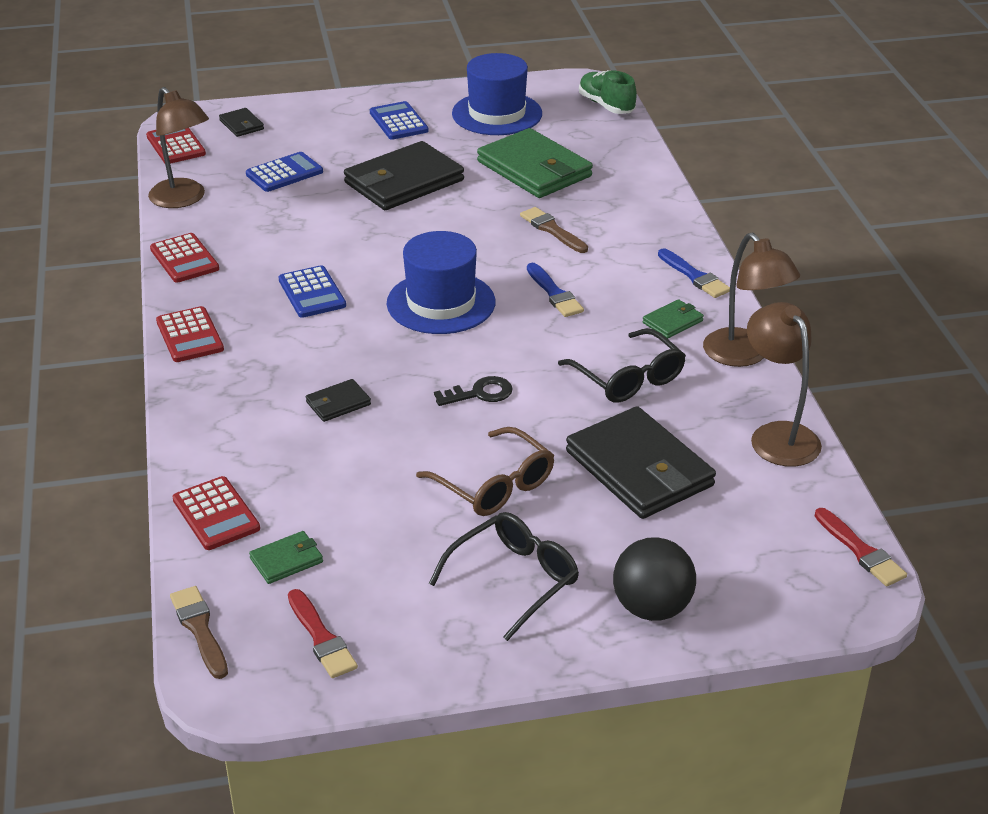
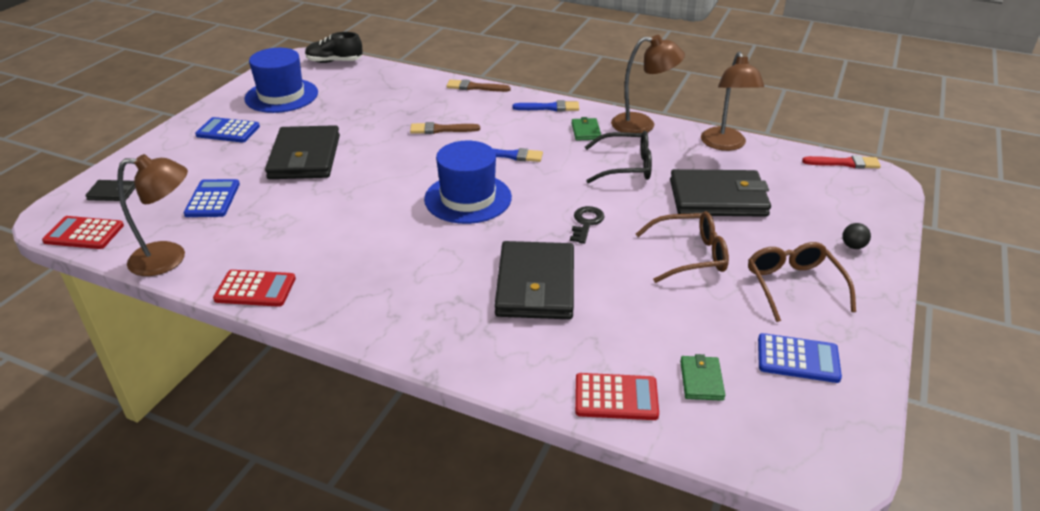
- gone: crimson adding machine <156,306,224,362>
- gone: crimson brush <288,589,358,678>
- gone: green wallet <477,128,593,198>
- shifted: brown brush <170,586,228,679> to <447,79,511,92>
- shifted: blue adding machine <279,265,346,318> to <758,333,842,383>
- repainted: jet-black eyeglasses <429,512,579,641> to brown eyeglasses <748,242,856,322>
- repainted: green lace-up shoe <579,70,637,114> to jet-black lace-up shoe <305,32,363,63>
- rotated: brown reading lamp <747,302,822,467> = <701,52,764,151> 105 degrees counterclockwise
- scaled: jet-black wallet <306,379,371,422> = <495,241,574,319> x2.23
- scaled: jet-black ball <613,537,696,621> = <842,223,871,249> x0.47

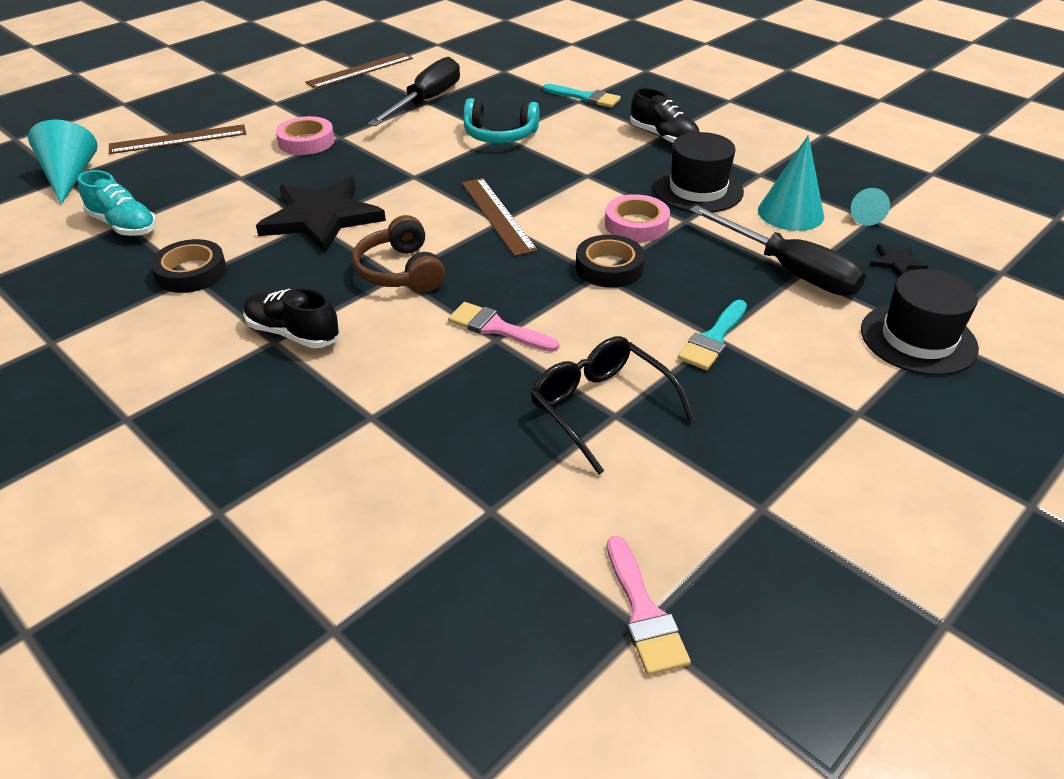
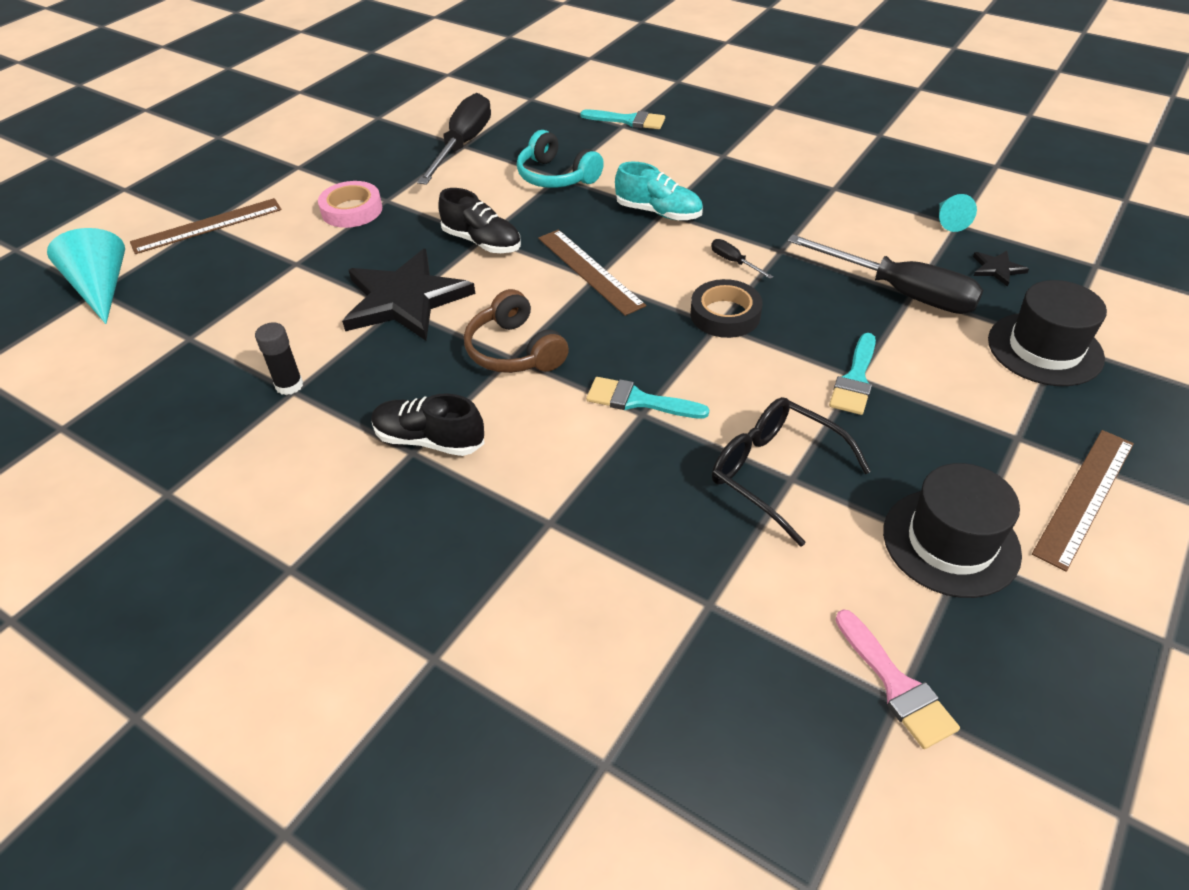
- gone: teal cone <758,135,824,231>
- shifted: teal lace-up shoe <78,170,157,236> to <615,162,703,220>
- shifted: brown ruler <305,52,413,89> to <1032,430,1134,572>
- shifted: jet-black lace-up shoe <630,88,699,144> to <438,188,521,253>
- shifted: jet-black tall hat <653,132,744,212> to <883,463,1022,598>
- swapped: jet-black sticky tape <151,239,227,293> to jet-black glue stick <255,323,303,395>
- swapped: pink sticky tape <605,194,670,242> to jet-black flat screwdriver <711,239,773,279>
- repainted: pink brush <448,302,559,352> to teal brush <586,377,710,419>
- rotated: teal over-ear headphones <464,98,539,143> = <517,130,604,188> 45 degrees clockwise

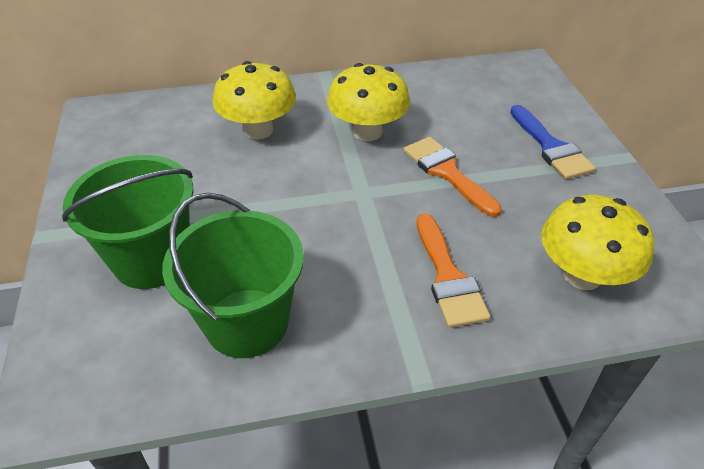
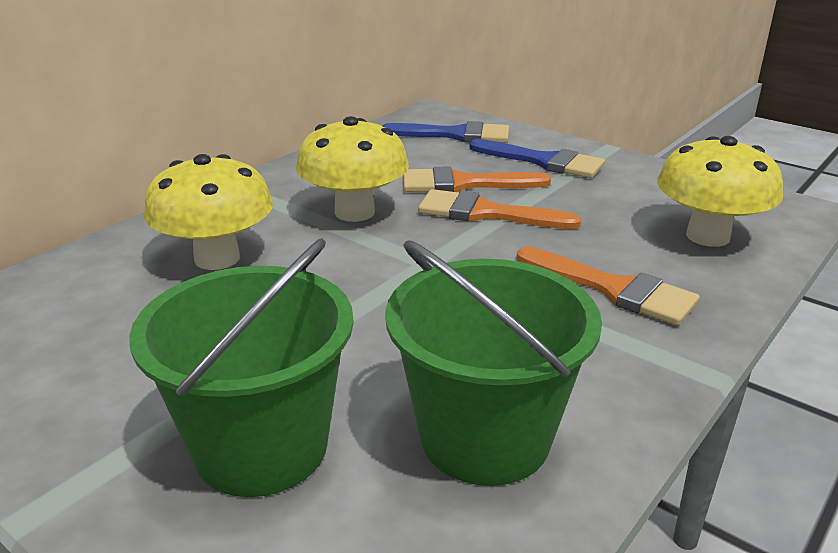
- new: blue brush <382,121,509,143>
- new: orange-coloured brush <403,167,551,192>

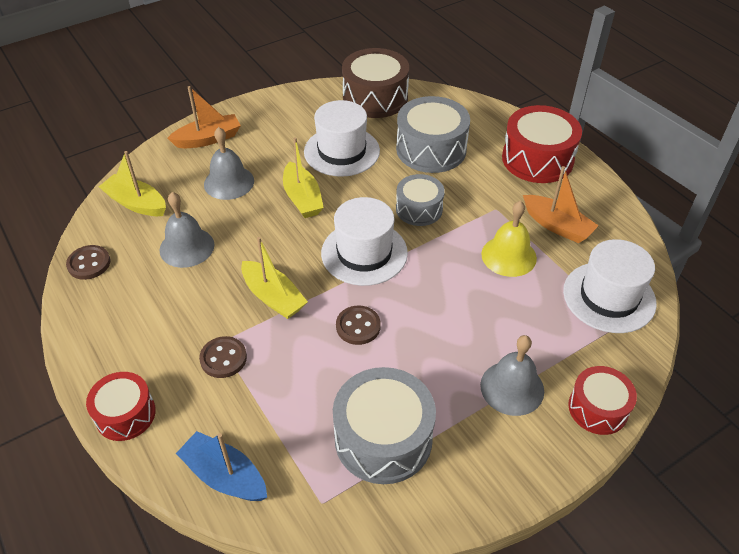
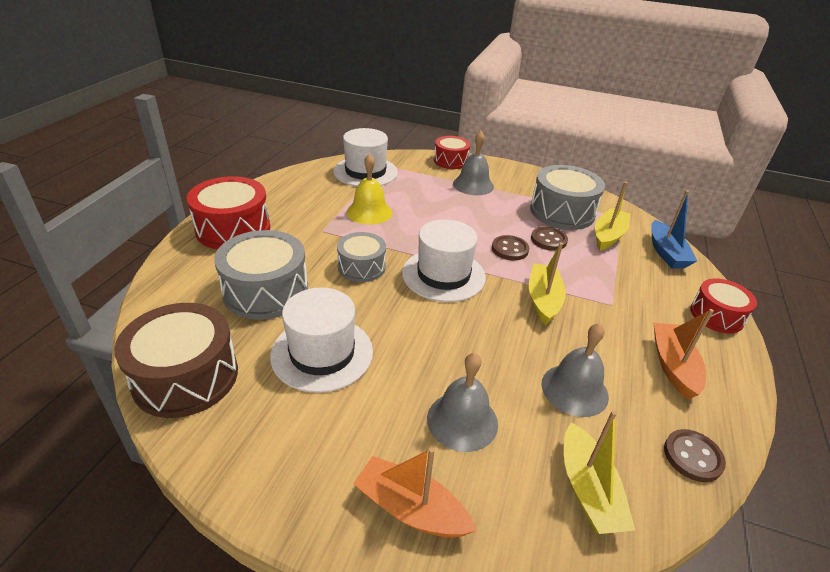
- shifted: brown button <199,336,247,378> to <531,226,568,251>
- shifted: golden sailboat <283,137,324,218> to <595,182,631,251>
- shifted: orange-coloured sailboat <523,166,599,243> to <654,309,714,400>

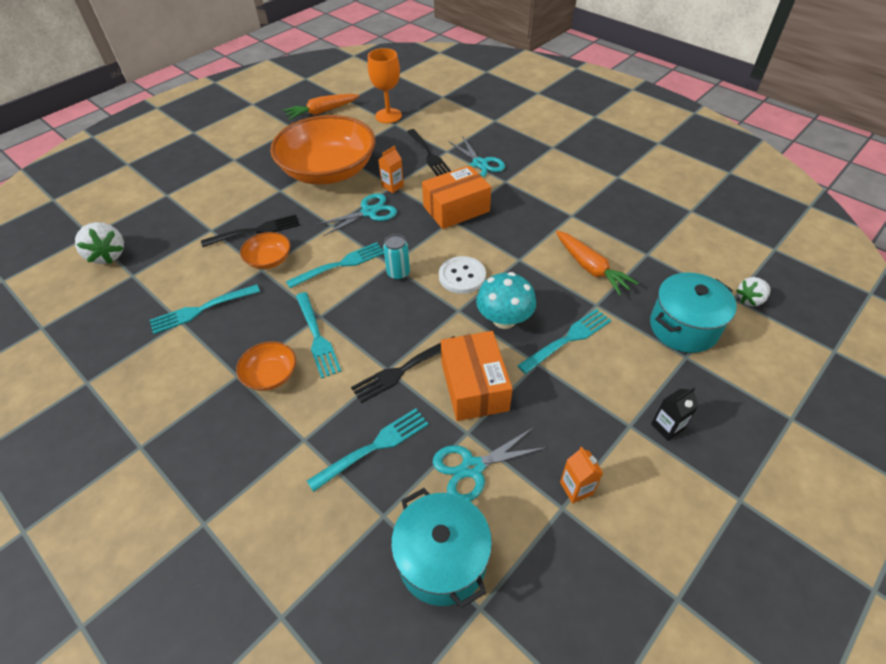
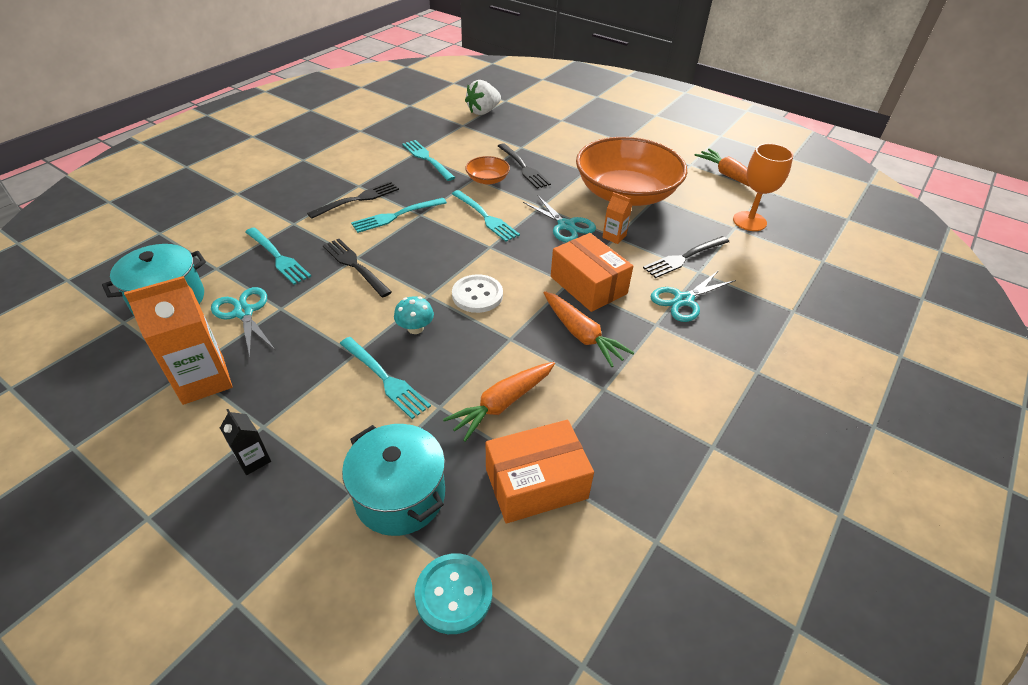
- gone: teal can <383,234,410,280>
- new: orange-coloured toy carrot <544,291,634,367>
- shifted: orange-coloured package <441,331,513,421> to <486,420,594,524>
- swapped: orange-coloured bowl <236,341,296,391> to jet-black table fork <307,181,399,219>
- swapped: snow-white strawberry <736,277,770,307> to teal button <414,553,492,634>
- scaled: teal fungus <476,272,536,329> = <394,296,434,334> x0.63
- scaled: orange-coloured milk carton <560,447,603,503> = <124,276,232,405> x2.01

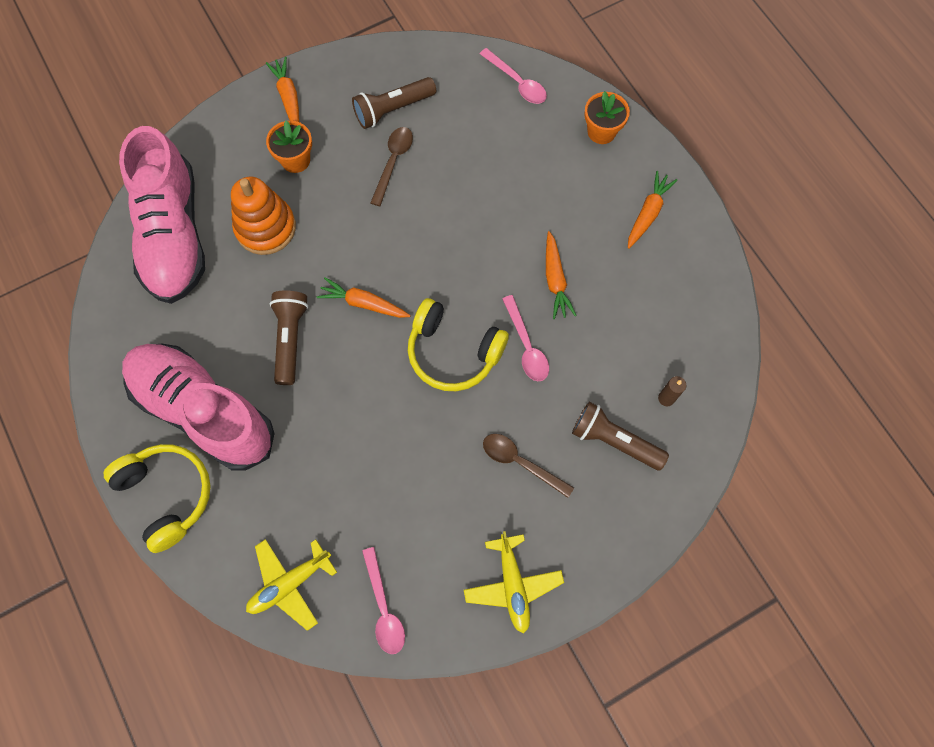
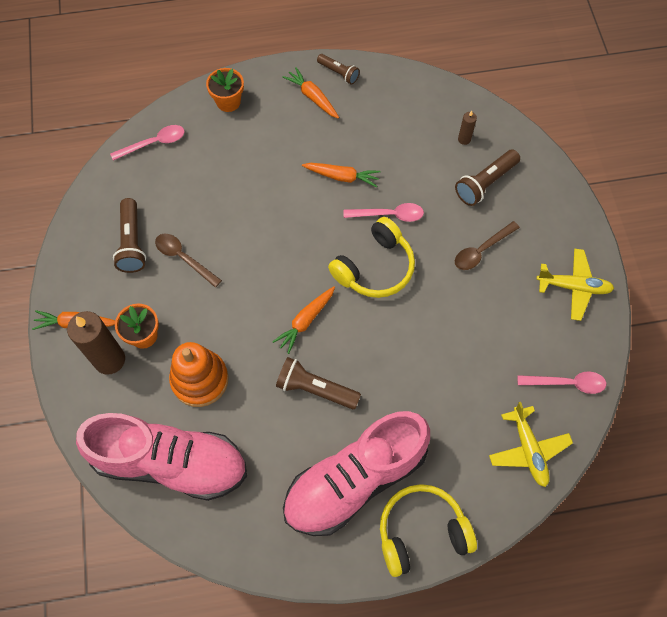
- new: brown candle <67,311,125,375>
- new: brown torch <317,54,360,85>

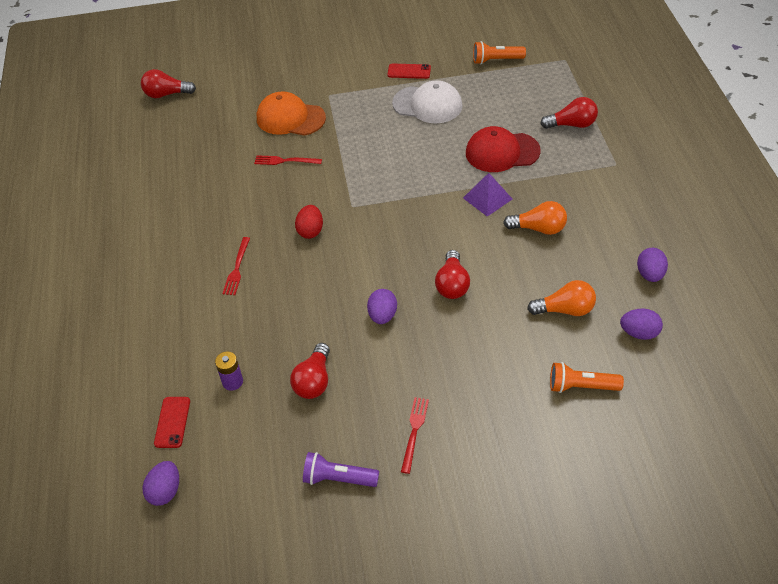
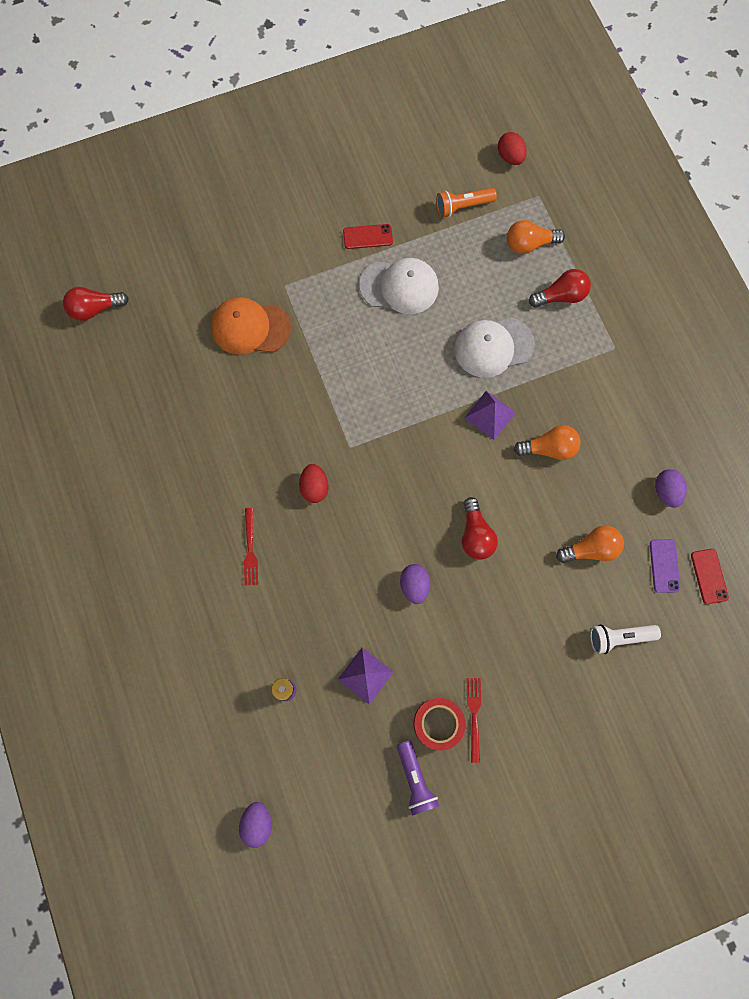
- gone: crimson table fork <254,155,322,165>
- new: crimson sticky tape <414,698,466,751>
- new: crimson toy egg <498,132,527,165>
- new: orange-coloured light bulb <507,220,565,254>
- shifted: crimson smartphone <154,397,190,448> to <691,549,729,604>
- swapped: crimson light bulb <290,343,330,399> to royal purple pyramid shape <337,647,394,705>
- swapped: royal purple toy egg <620,309,663,340> to royal purple smartphone <650,539,680,593>
- repainted: crimson cap <466,126,541,172> to snow-white cap <455,317,535,378>
- repainted: orange-coloured torch <550,362,624,393> to snow-white torch <590,625,661,654>
- rotated: royal purple torch <303,452,379,487> = <397,740,439,816> 105 degrees counterclockwise

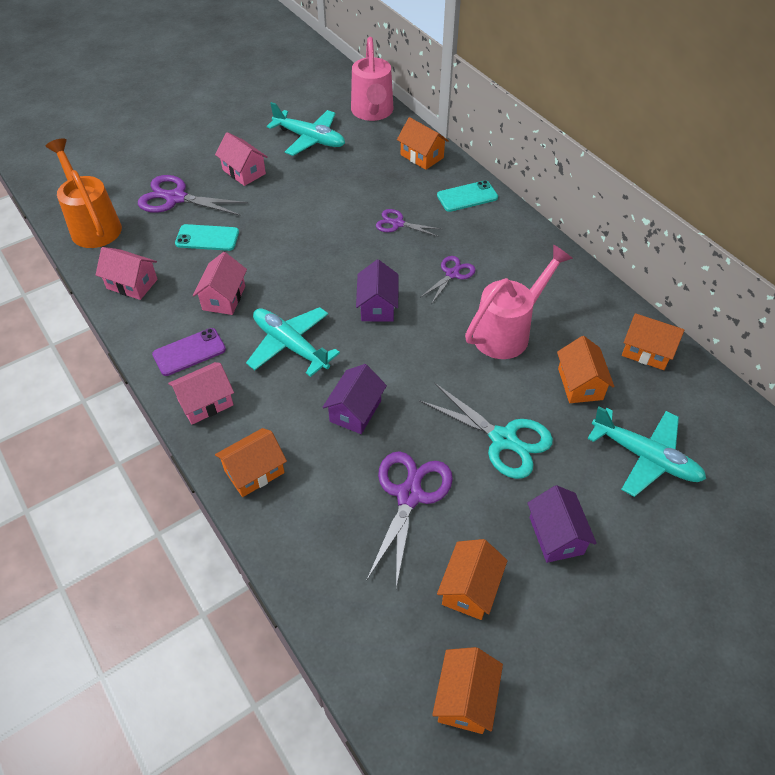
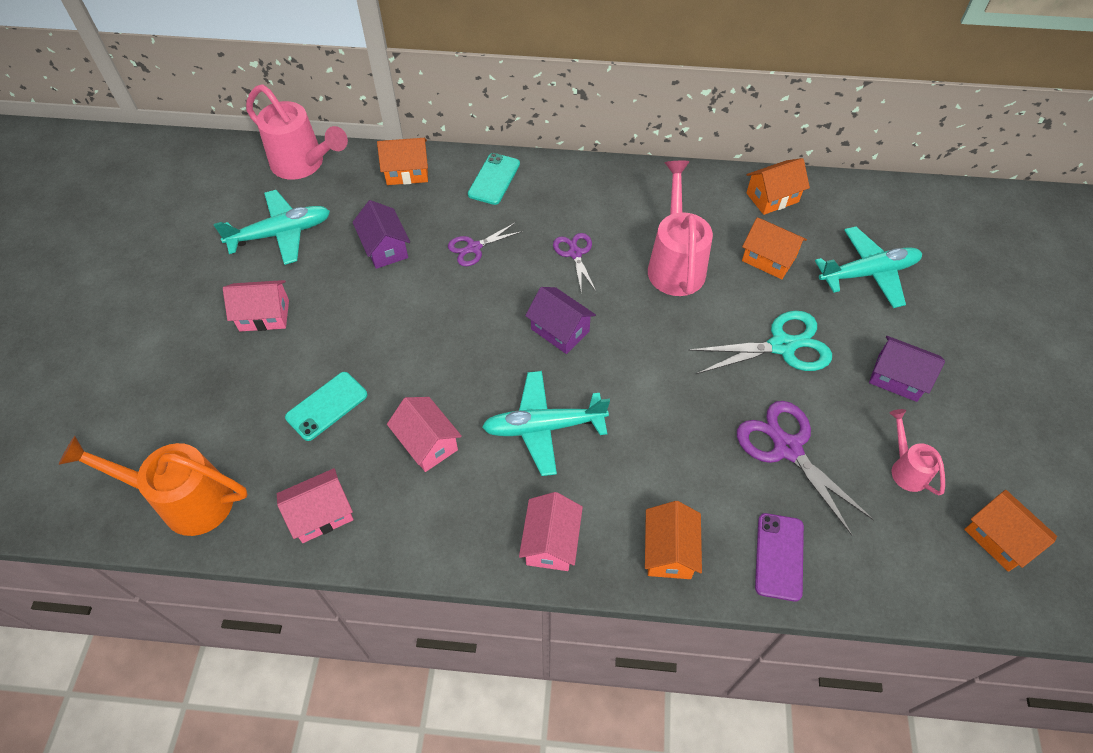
- gone: royal purple shears <138,175,249,216>
- shifted: royal purple smartphone <152,328,226,376> to <755,513,804,602>
- shifted: royal purple cottage <322,364,387,434> to <353,200,410,269>
- swapped: orange-coloured cottage <437,539,508,620> to pink sprinkling can <890,409,945,496>

